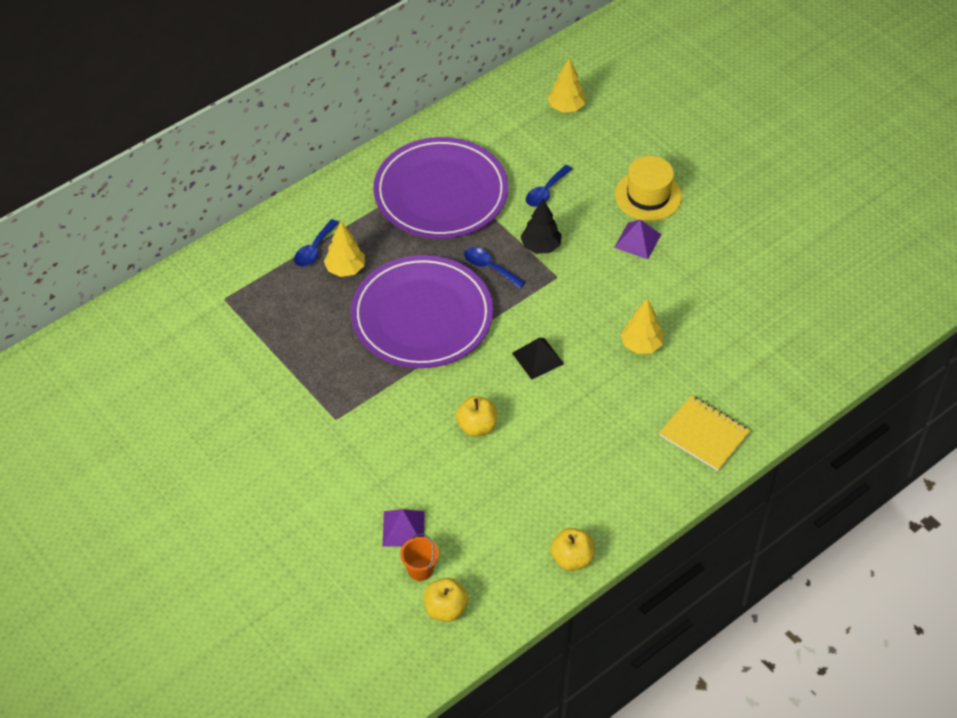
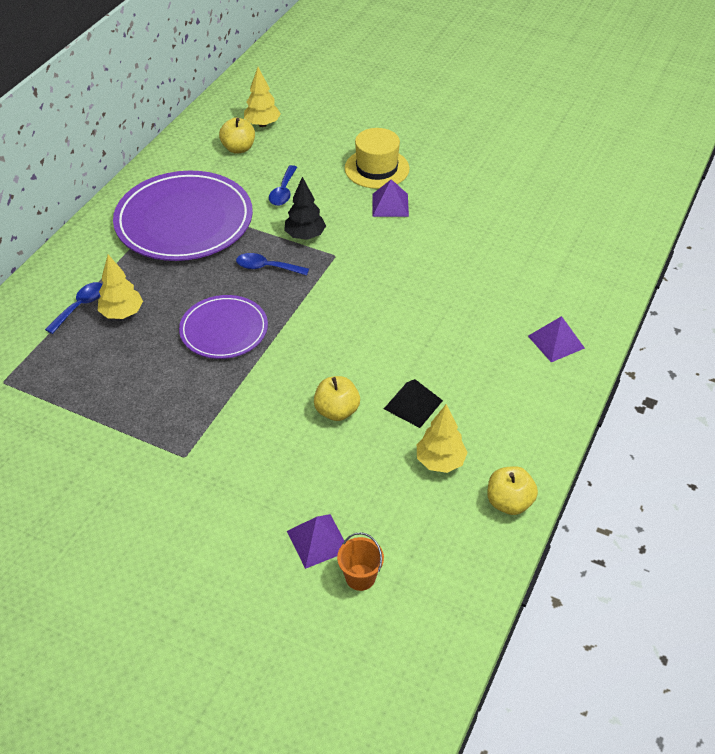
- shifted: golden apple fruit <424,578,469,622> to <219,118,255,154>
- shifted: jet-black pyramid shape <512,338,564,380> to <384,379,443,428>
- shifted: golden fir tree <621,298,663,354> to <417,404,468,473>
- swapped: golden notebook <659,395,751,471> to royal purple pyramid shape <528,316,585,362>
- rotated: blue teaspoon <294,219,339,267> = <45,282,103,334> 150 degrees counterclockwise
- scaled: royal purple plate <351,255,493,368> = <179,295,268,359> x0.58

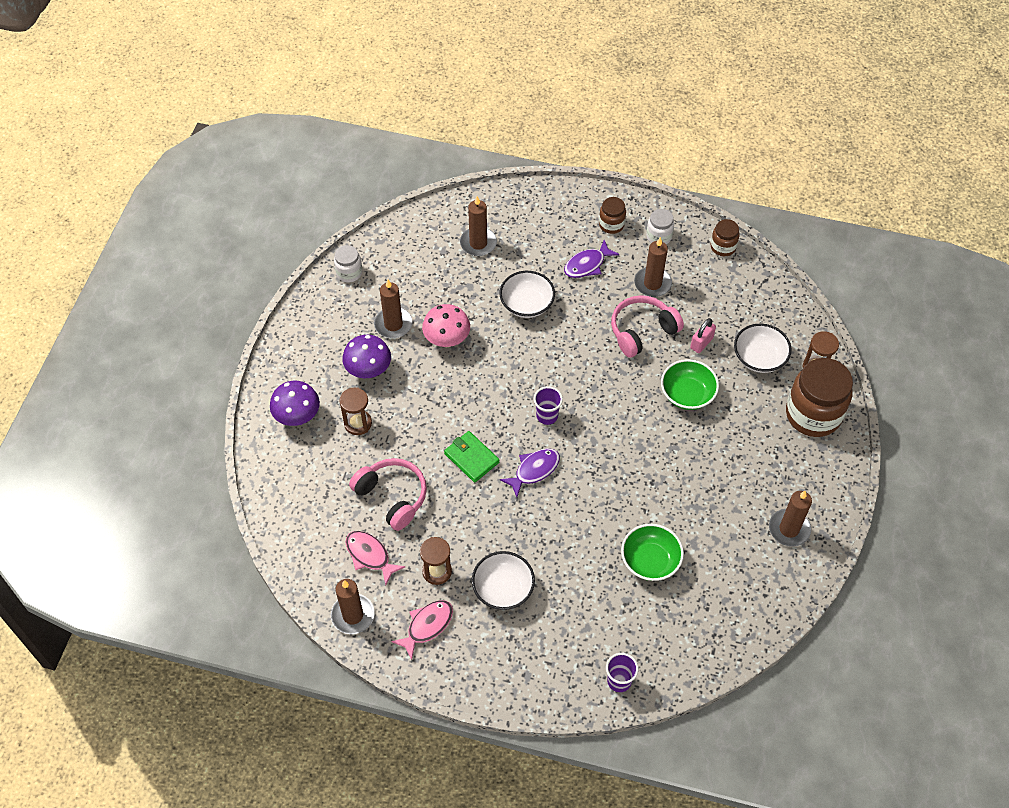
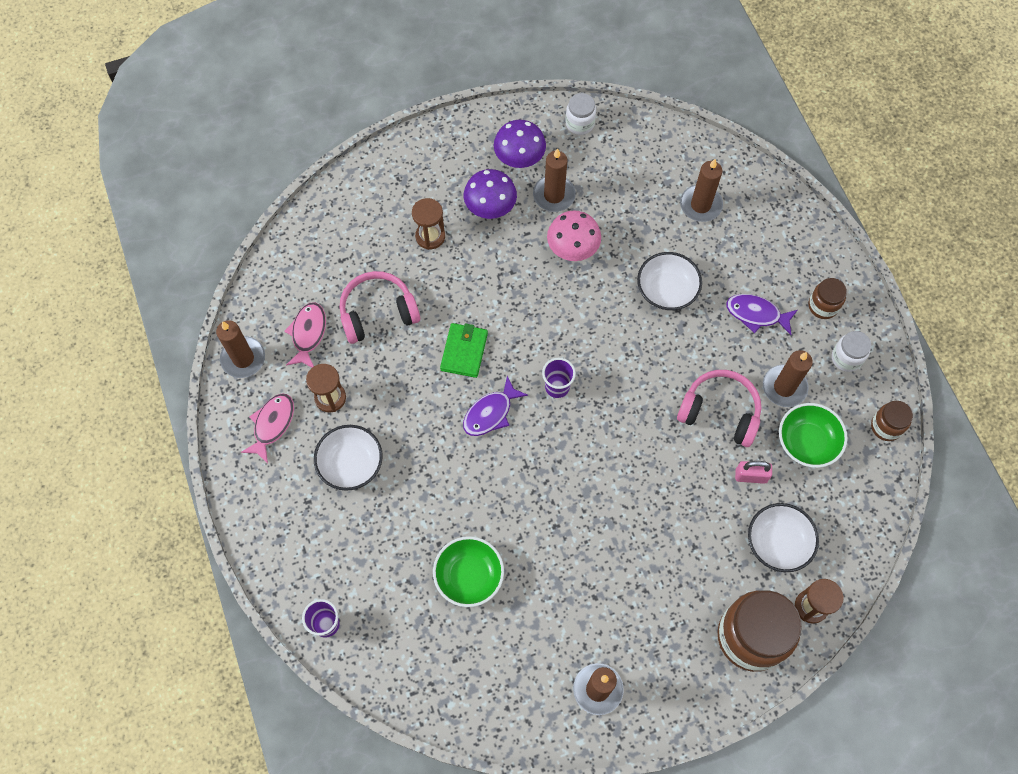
- shifted: royal purple fungus <270,381,320,426> to <494,120,546,168>
- shifted: green bowl <661,359,719,410> to <779,403,848,468>
- rotated: pink over-ear headphones <349,458,427,531> = <339,271,420,344> 120 degrees counterclockwise
- rotated: pink fish <391,600,453,660> = <241,393,294,464> 75 degrees counterclockwise
- rotated: royal purple fish <500,448,560,497> = <463,376,528,436> 120 degrees clockwise

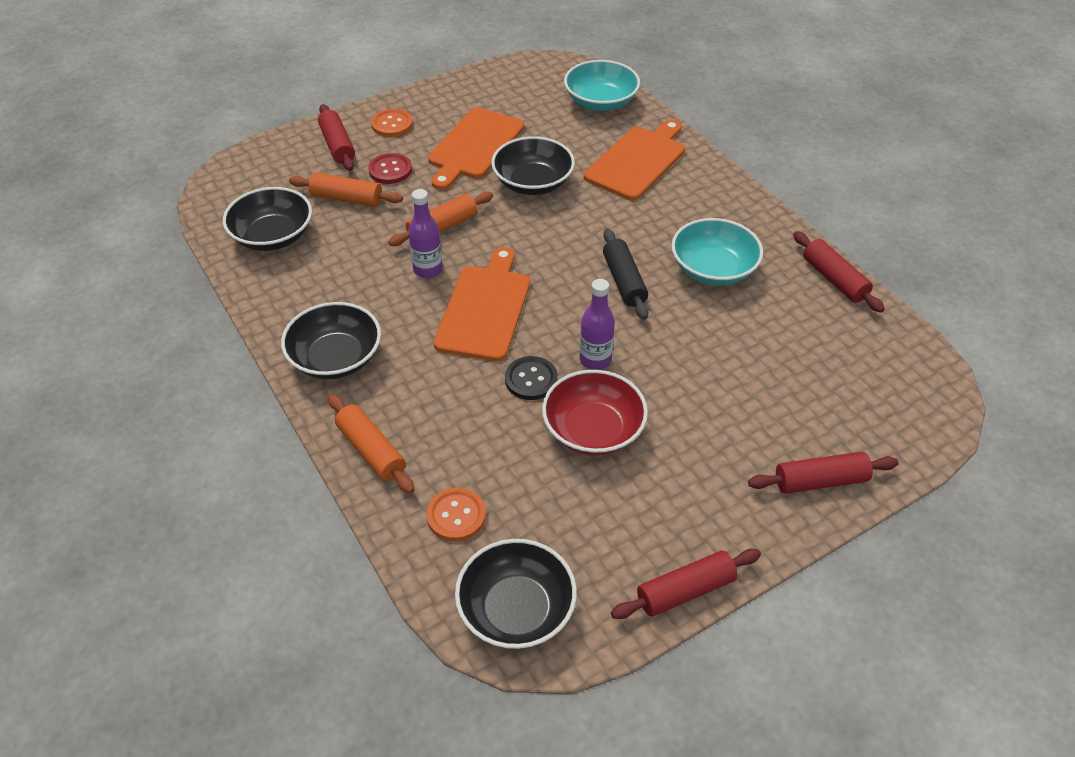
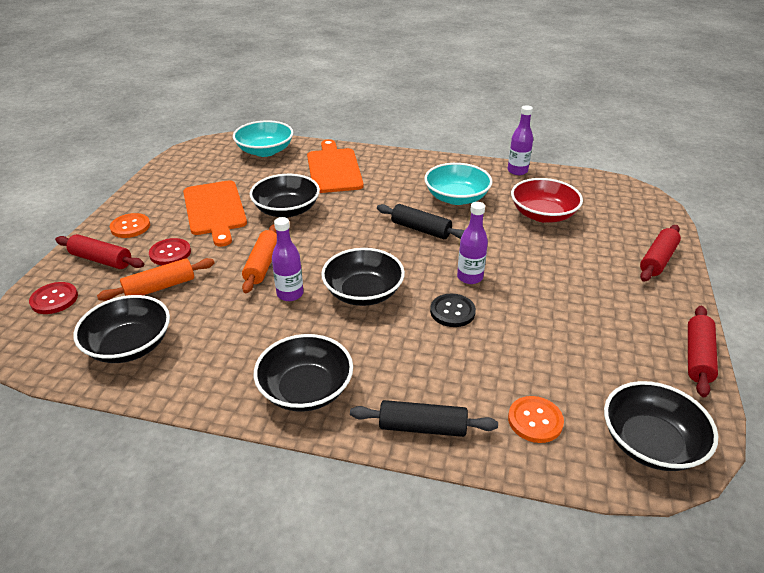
- new: crimson button <29,282,78,314>
- shifted: crimson bowl <542,370,648,456> to <511,178,583,223>
- swapped: orange-coloured chopping board <433,247,530,361> to jet-black bowl <321,248,405,306>
- swapped: crimson rolling pin <793,231,885,313> to royal purple drink bottle <507,105,533,175>
- repainted: orange-coloured rolling pin <328,394,415,494> to jet-black rolling pin <350,400,498,437>

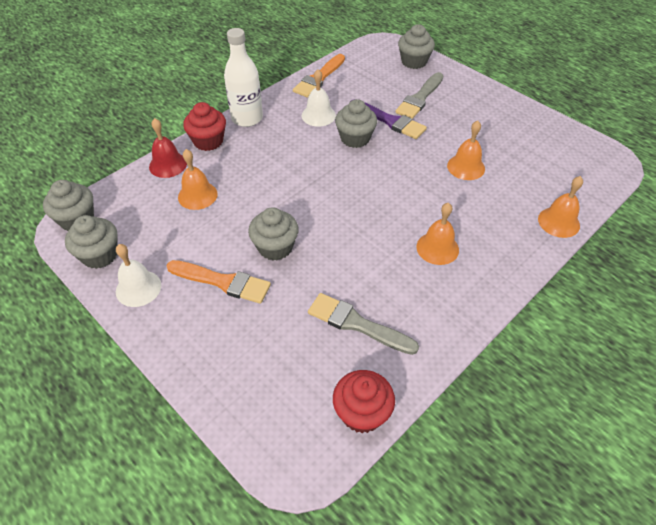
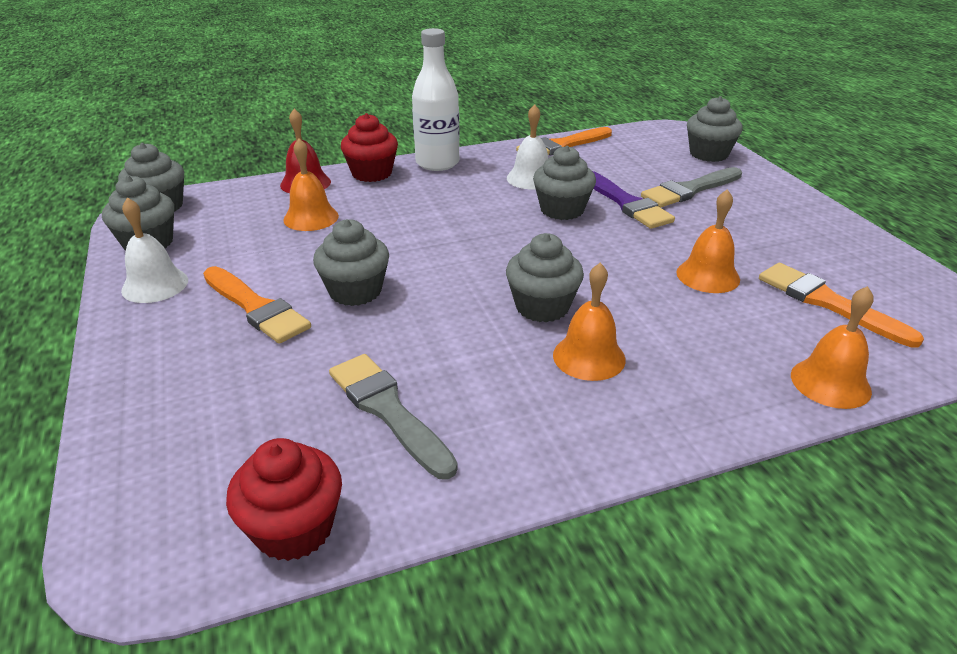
- new: grey muffin <506,233,584,323>
- new: orange-coloured brush <759,263,924,347>

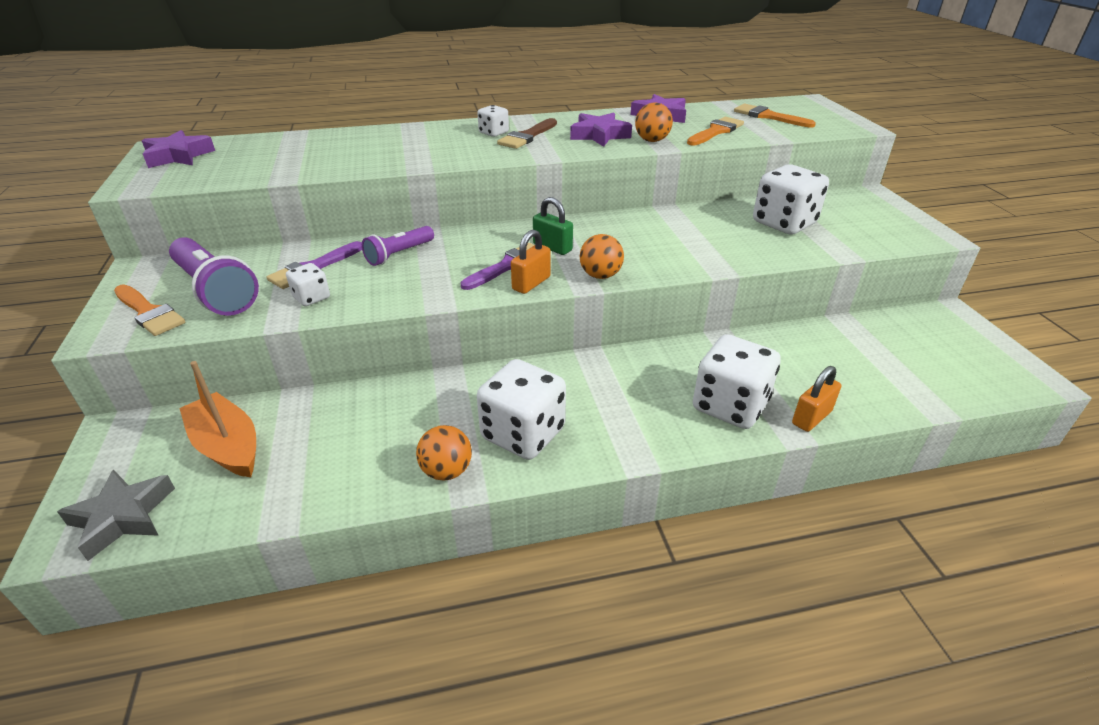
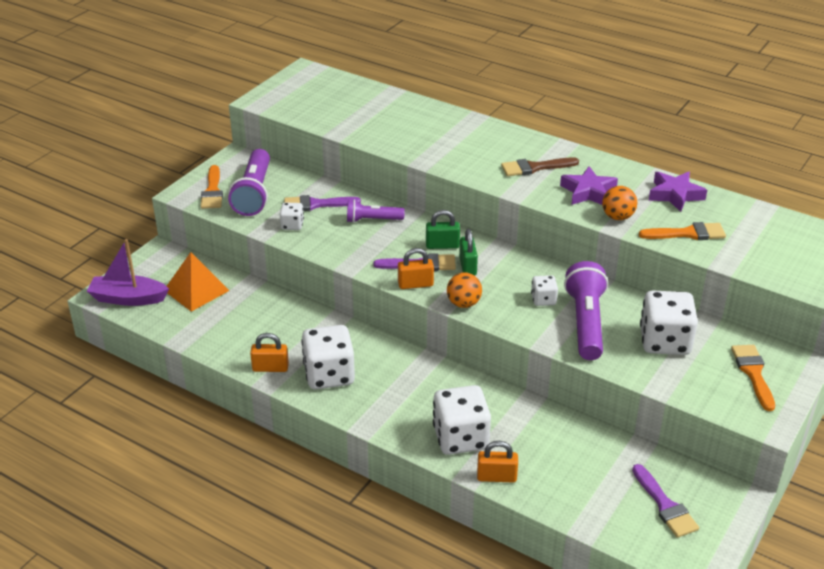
- gone: royal purple star <142,130,215,168>
- new: green small lock <426,210,460,249>
- new: royal purple torch <564,261,608,360>
- new: royal purple brush <632,464,699,538>
- shifted: snow-white game die <477,105,509,137> to <531,275,558,306>
- shifted: orange-coloured brush <734,103,816,128> to <731,345,775,411>
- swapped: grey star <57,470,175,561> to royal purple sailboat <87,239,169,306>
- swapped: orange-coloured sailboat <179,361,256,477> to orange-coloured pyramid shape <167,252,229,312>
- swapped: orange-coloured ball <416,425,472,481> to orange-coloured small lock <250,333,289,372>

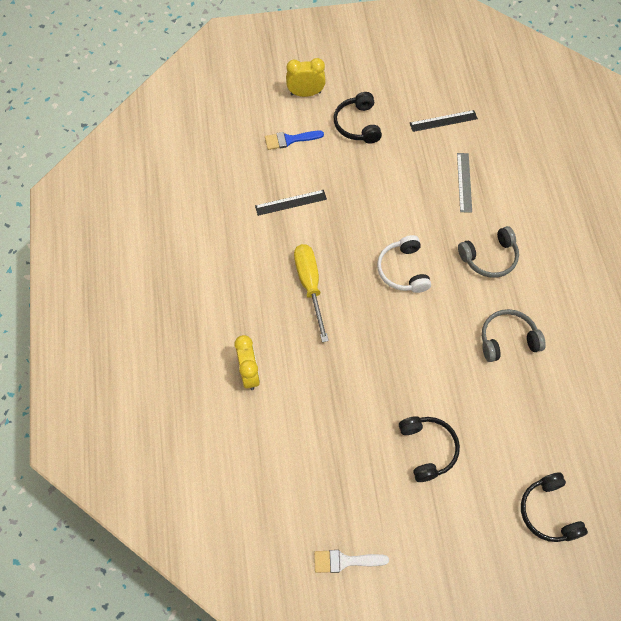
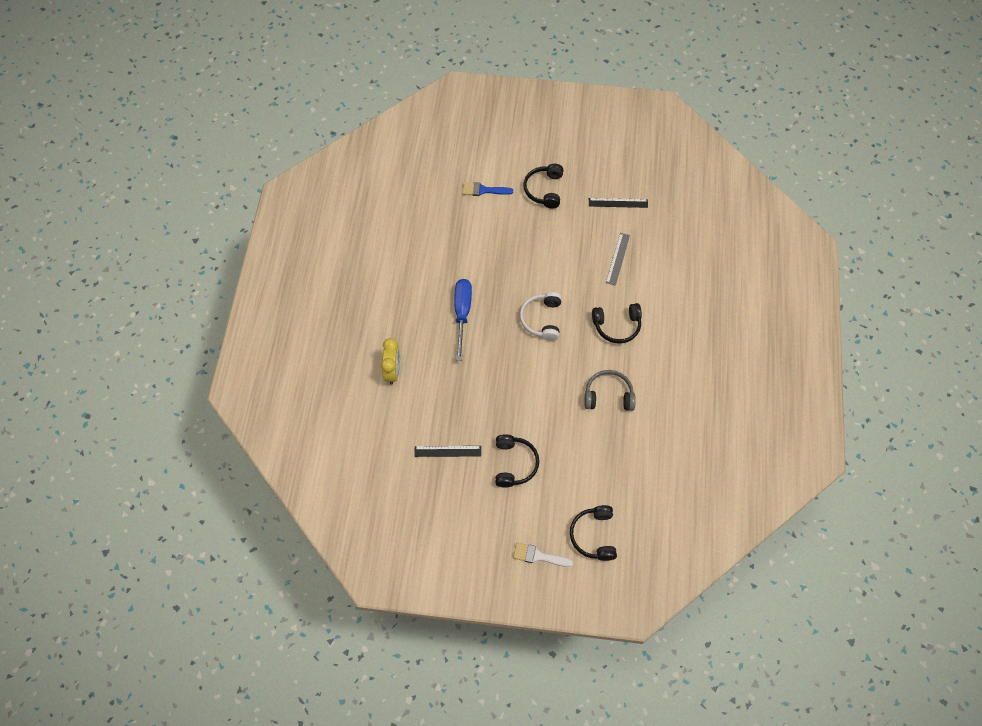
- gone: golden alarm clock <286,58,326,97>
- shifted: jet-black ruler <255,190,327,216> to <414,446,481,457>
- shifted: snow-white brush <314,550,389,573> to <513,542,574,567>
- repainted: golden flat screwdriver <294,244,329,342> to blue flat screwdriver <454,279,472,361>
- repainted: grey over-ear headphones <458,226,519,278> to jet-black over-ear headphones <592,303,642,343>

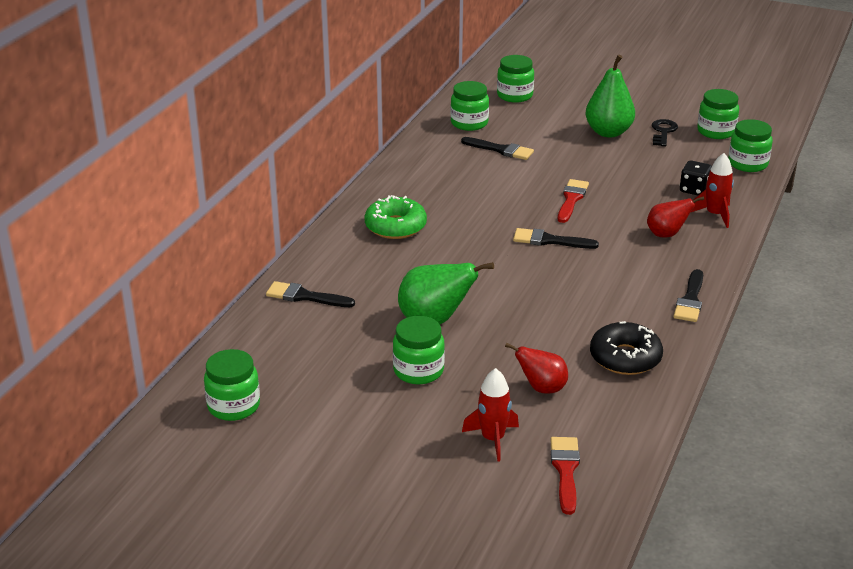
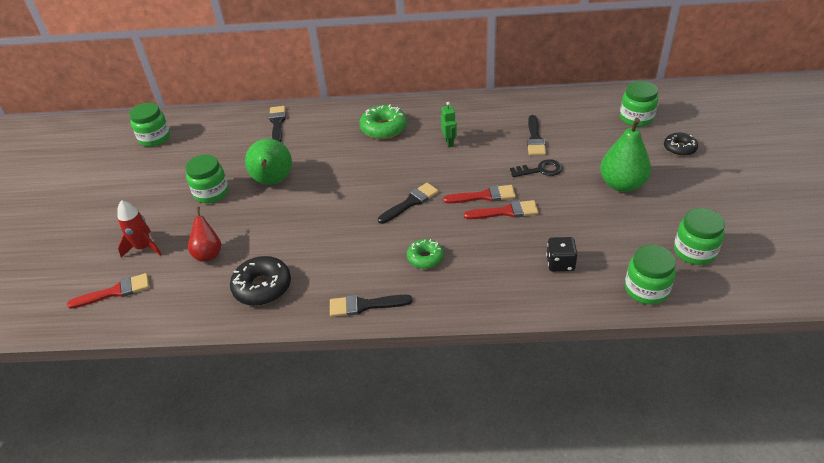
- gone: green jar <450,81,489,131>
- gone: crimson pear <647,196,704,237>
- gone: crimson rocket <691,153,734,228>
- new: green glazed donut <407,239,444,269>
- new: green robot <441,102,457,147>
- new: crimson brush <464,200,539,219>
- new: jet-black glazed donut <664,133,698,156>
- shifted: jet-black door key <652,119,678,147> to <510,159,563,177>
- rotated: jet-black brush <513,228,599,249> = <378,183,439,224> 60 degrees clockwise

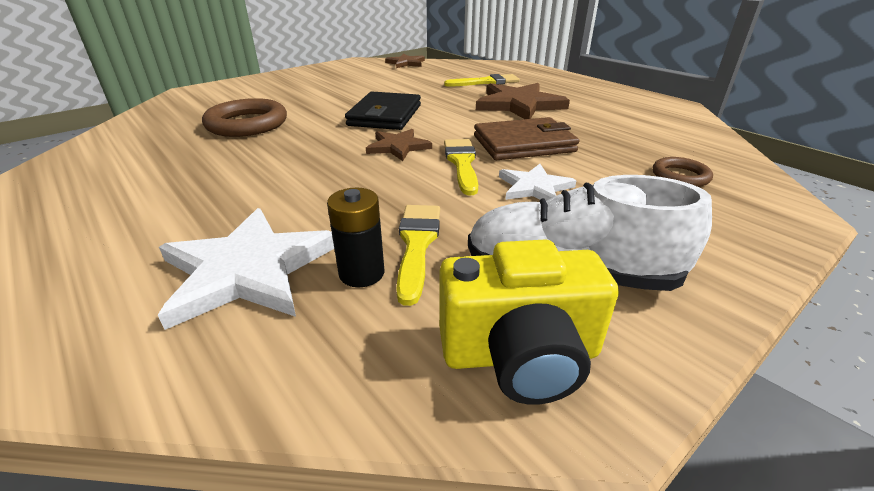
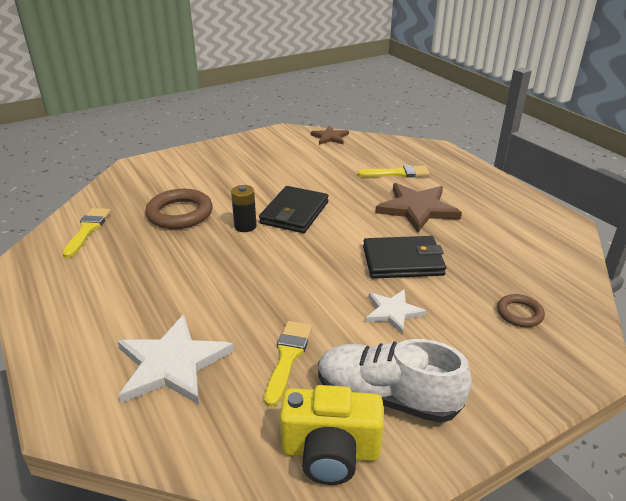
- gone: brown star <366,129,432,161>
- shifted: jet-black battery <327,188,384,287> to <231,185,257,232>
- shifted: golden brush <444,139,478,195> to <62,208,111,258>
- repainted: brown wallet <474,117,579,160> to jet-black wallet <363,236,446,279>

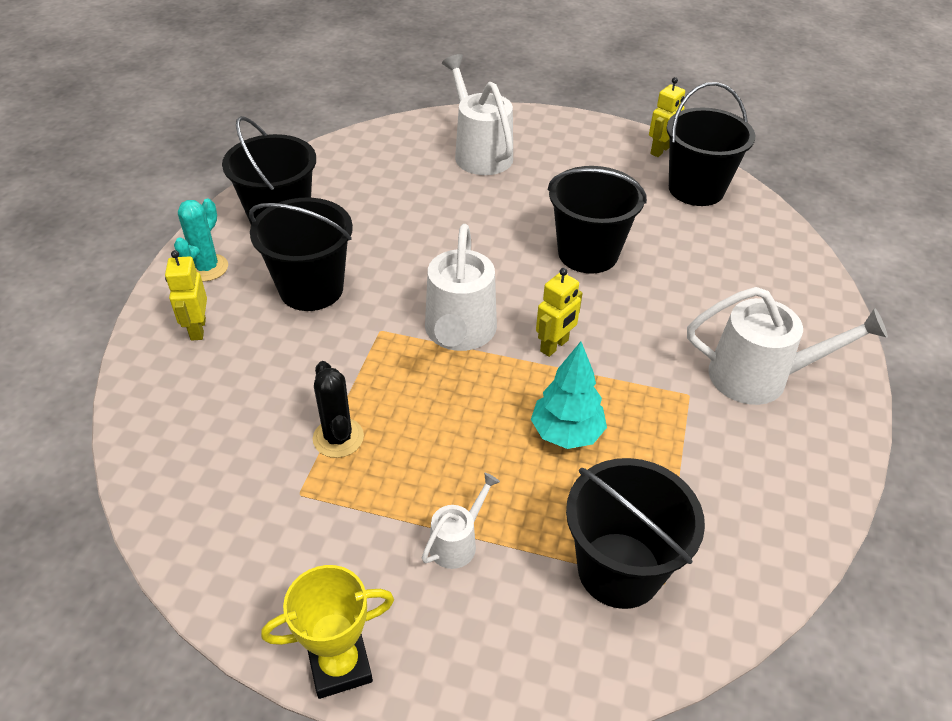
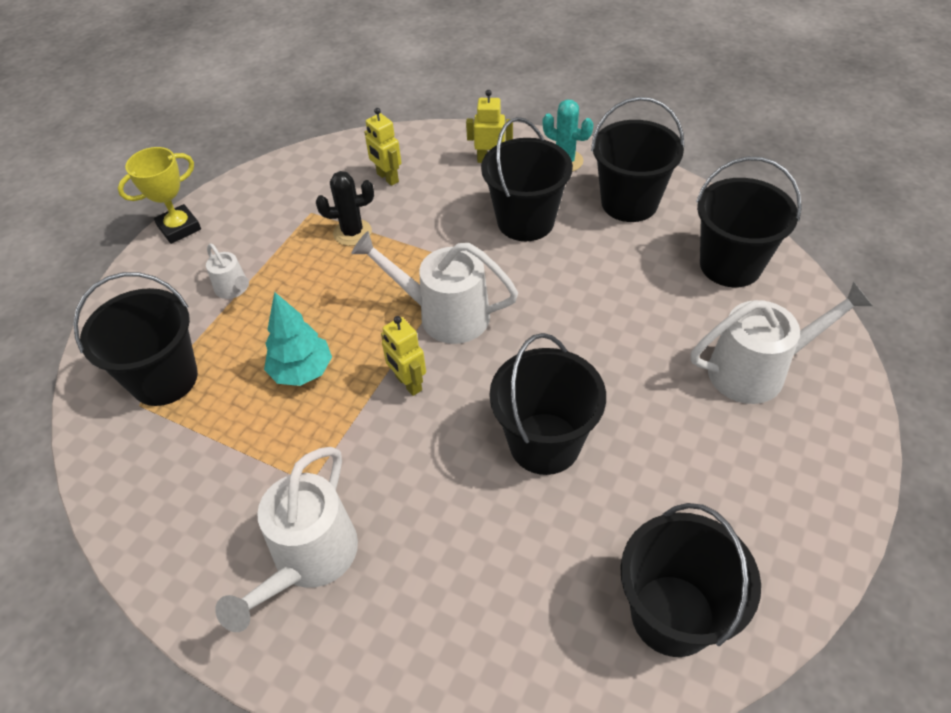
- new: jet-black bucket <696,157,802,287>
- shifted: golden robot <649,77,685,157> to <364,108,401,186>
- rotated: golden award cup <261,565,394,699> = <118,147,201,244> 60 degrees clockwise

